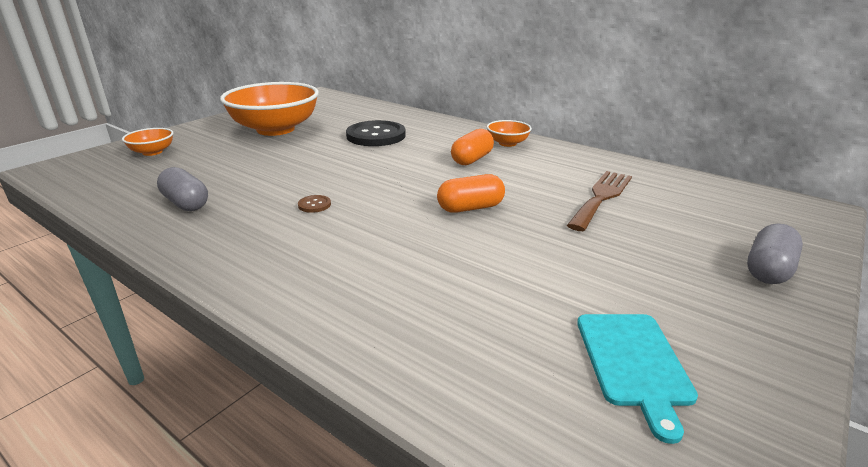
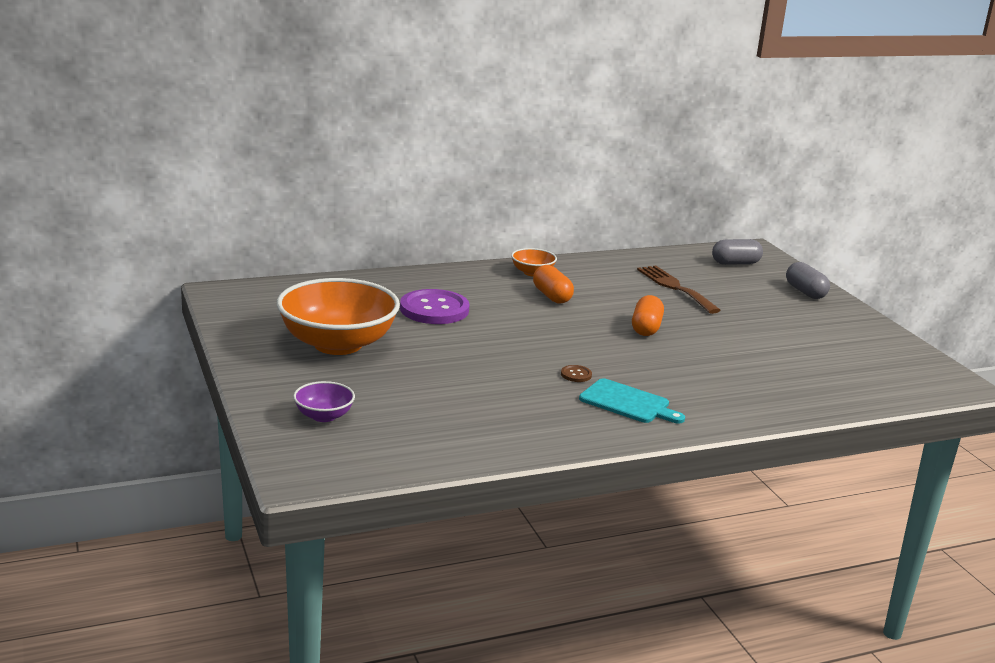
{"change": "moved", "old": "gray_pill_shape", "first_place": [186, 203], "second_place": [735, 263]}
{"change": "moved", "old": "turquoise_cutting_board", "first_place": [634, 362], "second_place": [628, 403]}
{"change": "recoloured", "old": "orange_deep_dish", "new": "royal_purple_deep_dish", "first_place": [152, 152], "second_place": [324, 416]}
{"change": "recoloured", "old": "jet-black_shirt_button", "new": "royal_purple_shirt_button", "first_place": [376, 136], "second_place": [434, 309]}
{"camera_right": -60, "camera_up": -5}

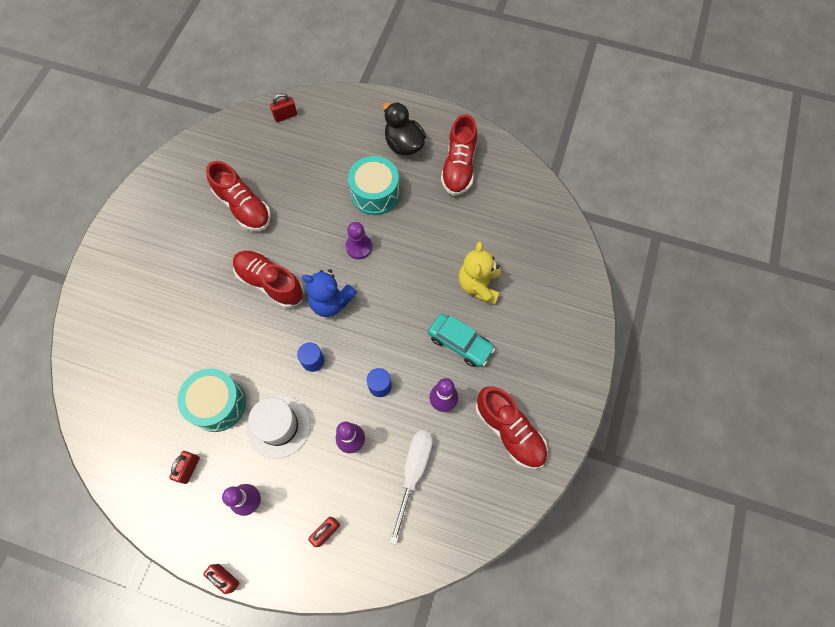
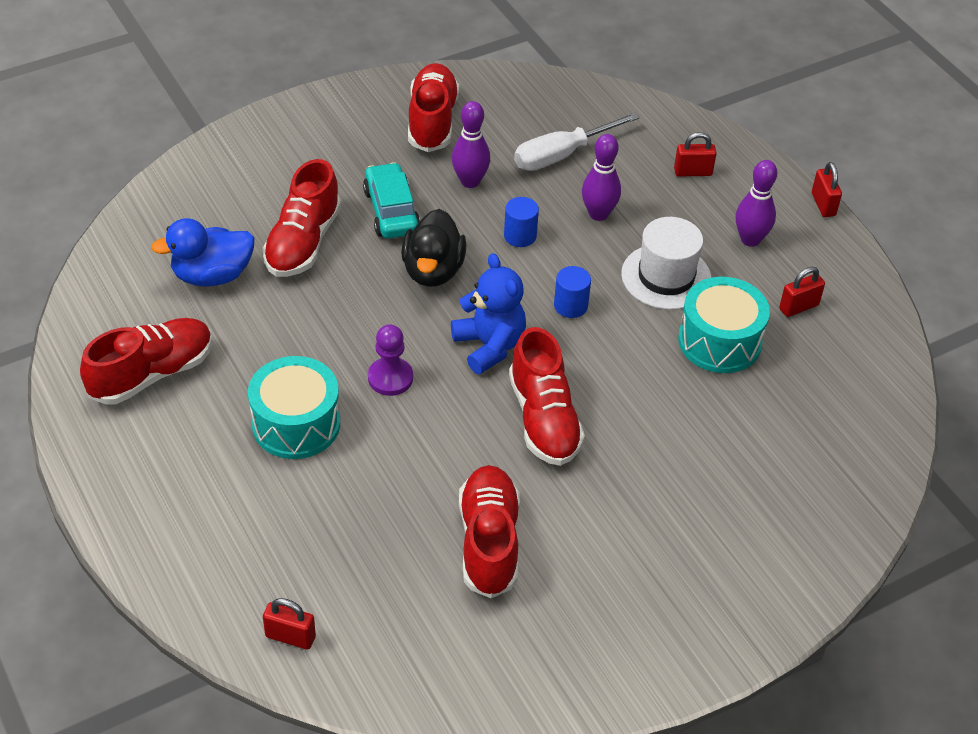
{"change": "added", "new": "blue_duck", "second_place": [212, 275]}
{"change": "moved", "old": "jet-black_duck", "first_place": [404, 144], "second_place": [433, 271]}
{"change": "replaced", "old": "yellow_teddy", "new": "red_sneaker", "first_place": [479, 285], "second_place": [303, 242]}
{"camera_right": -140, "camera_up": -20}

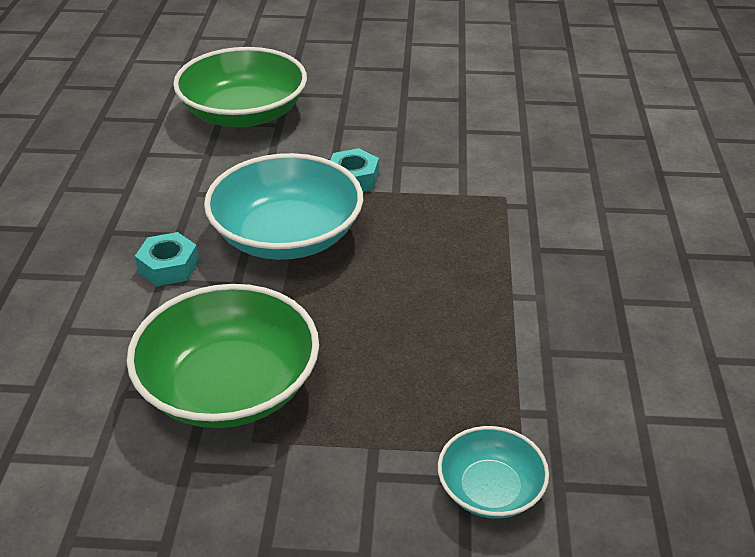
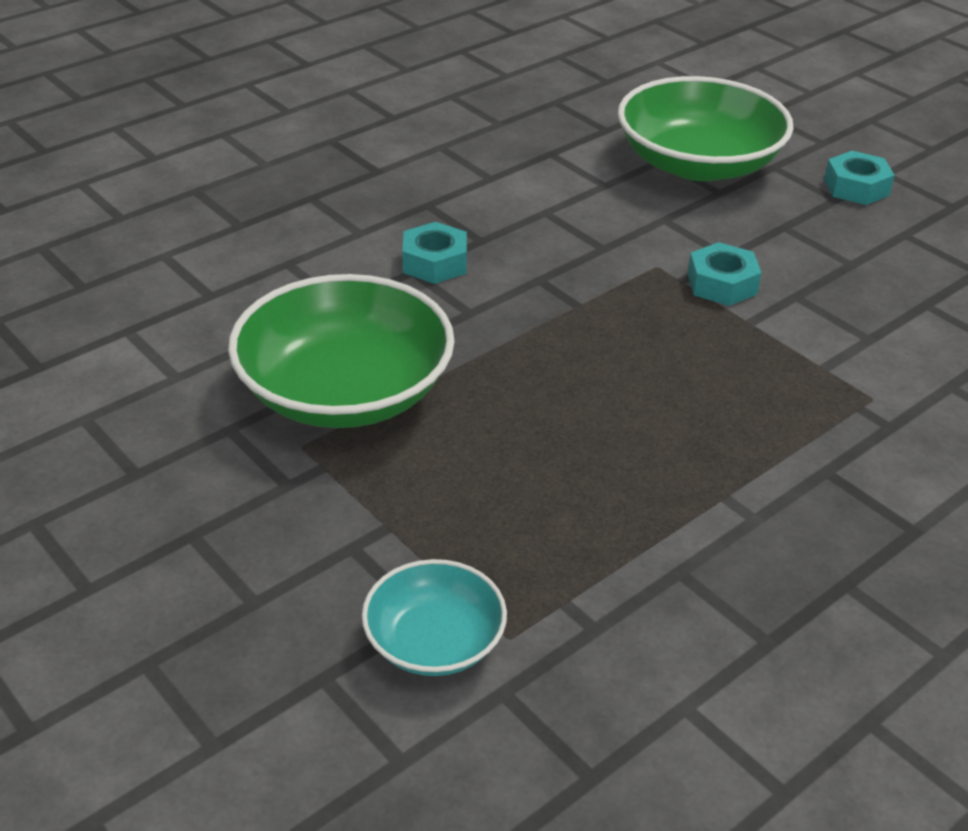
{"change": "removed", "old": "turquoise_deep_dish", "first_place": [287, 235]}
{"change": "added", "new": "turquoise_hexagon_nut", "second_place": [856, 187]}
{"camera_right": 45, "camera_up": 0}

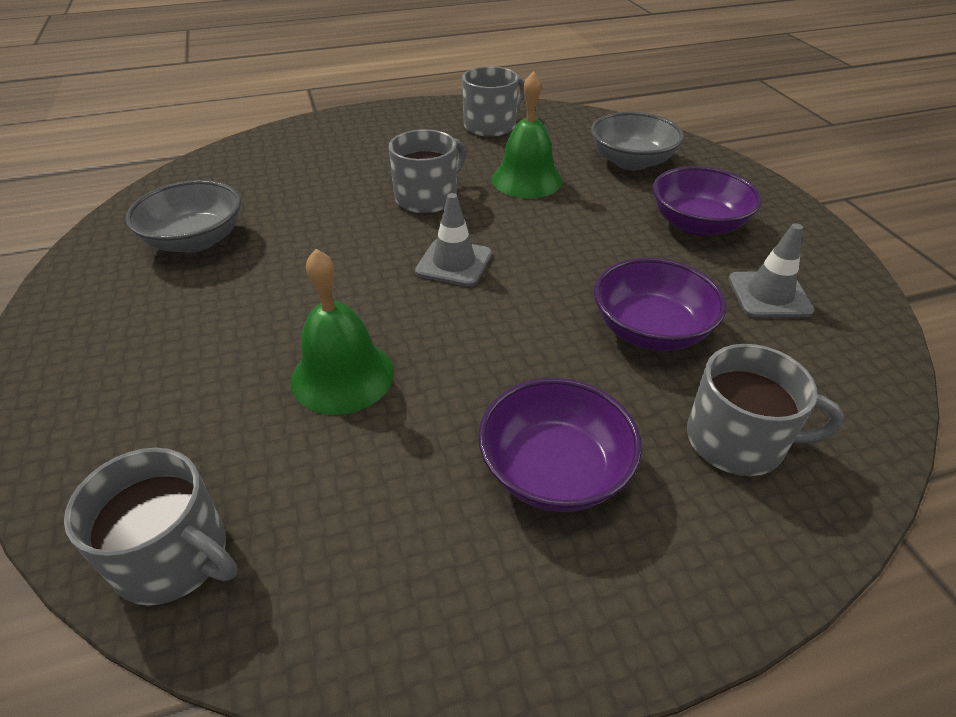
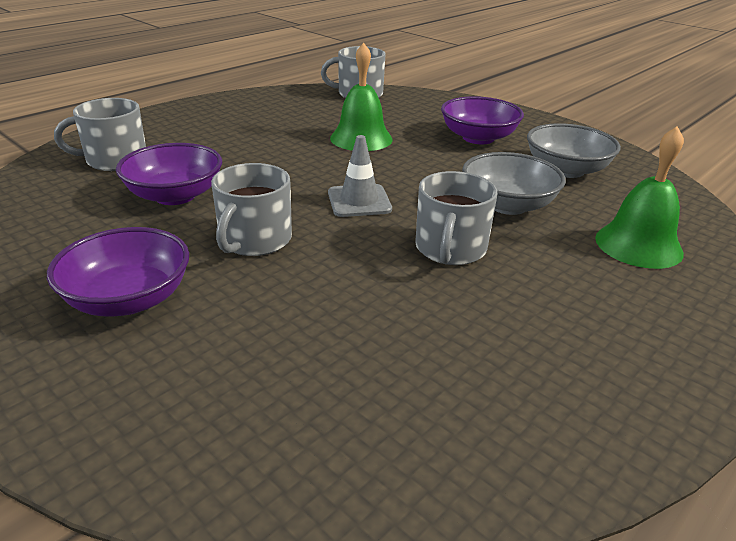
{"change": "removed", "old": "gray_road_cone", "first_place": [769, 295]}
{"change": "moved", "old": "gray_tea_mug", "first_place": [491, 125], "second_place": [254, 240]}
{"change": "moved", "old": "royal_purple_deep_dish", "first_place": [554, 470], "second_place": [478, 138]}
{"change": "moved", "old": "emerald_hand_bell", "first_place": [527, 179], "second_place": [638, 245]}
{"change": "moved", "old": "gray_deep_dish", "first_place": [631, 161], "second_place": [507, 205]}
{"camera_right": 150, "camera_up": -10}

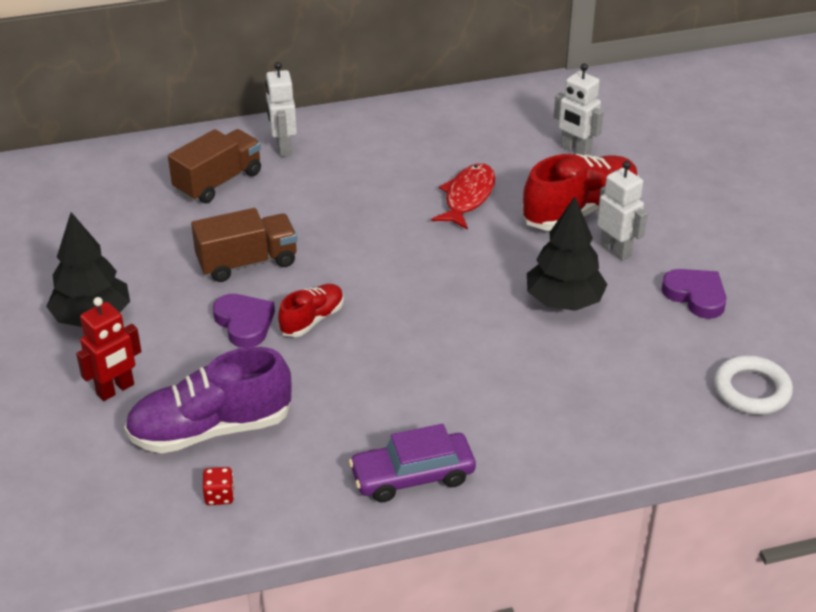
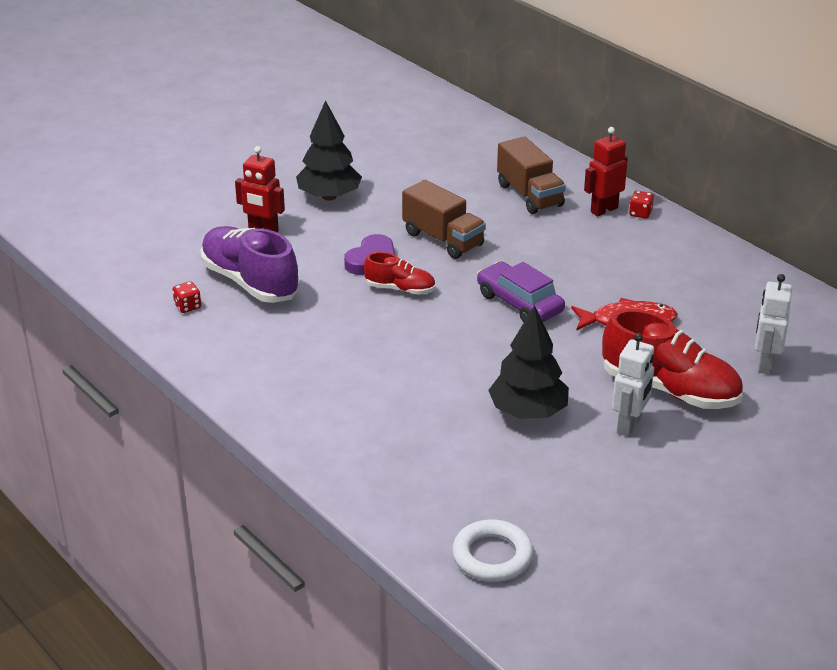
{"change": "removed", "old": "royal_purple_heart_shape", "first_place": [695, 296]}
{"change": "added", "new": "red_dice", "second_place": [640, 213]}
{"change": "moved", "old": "royal_purple_toy_car", "first_place": [412, 476], "second_place": [519, 303]}
{"change": "recoloured", "old": "pure_white_robot", "new": "red_robot", "first_place": [283, 148], "second_place": [604, 210]}
{"change": "turned", "old": "russet_truck", "first_place": [218, 182], "second_place": [529, 195], "degrees": 45}
{"camera_right": 65, "camera_up": -5}

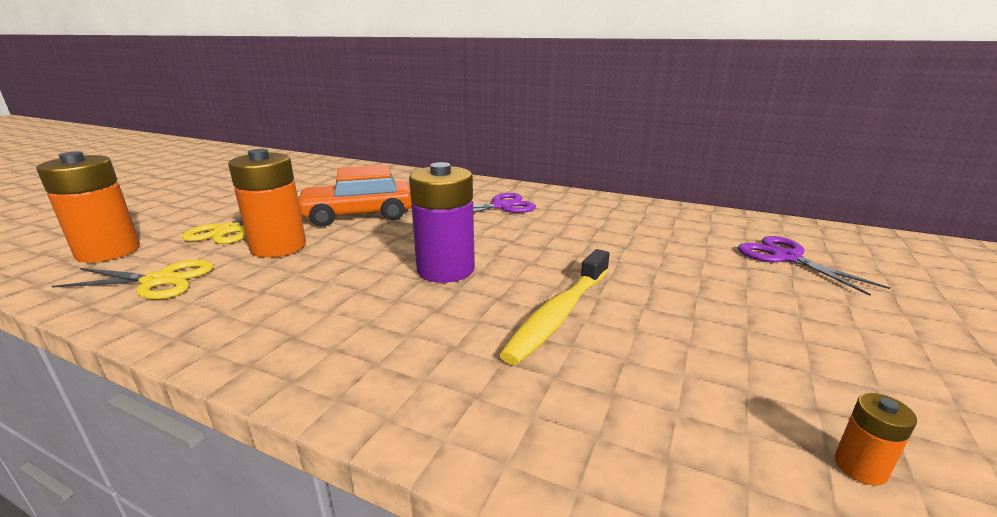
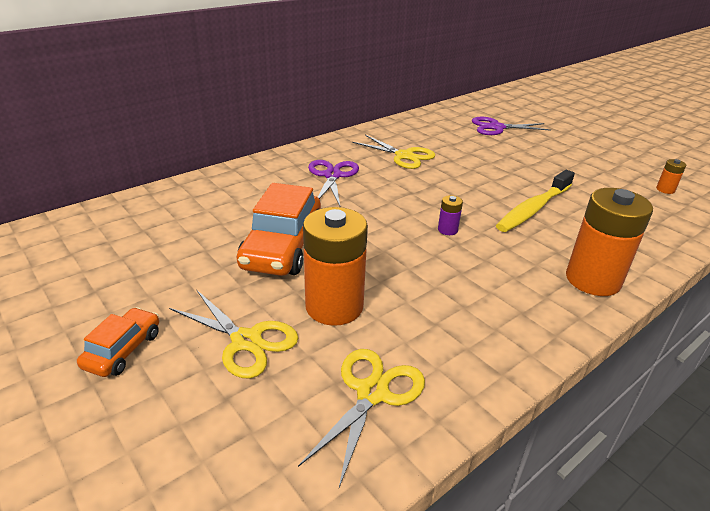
{"change": "added", "new": "orange_toy_car", "second_place": [123, 350]}
{"change": "added", "new": "yellow_shears", "second_place": [404, 156]}
{"change": "moved", "old": "orange_battery", "first_place": [108, 251], "second_place": [592, 280]}
{"change": "turned", "old": "yellow_dental_brush", "first_place": [559, 314], "second_place": [533, 209], "degrees": 75}
{"change": "resized", "old": "royal_purple_battery", "first_place": [445, 270], "second_place": [447, 230], "factor": 0.43}
{"camera_right": -65, "camera_up": 10}

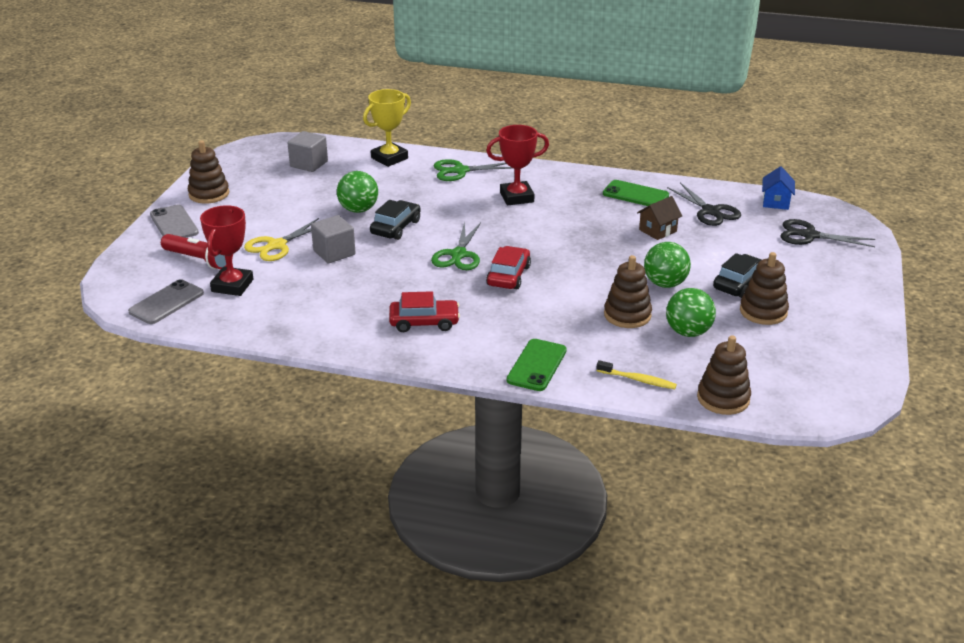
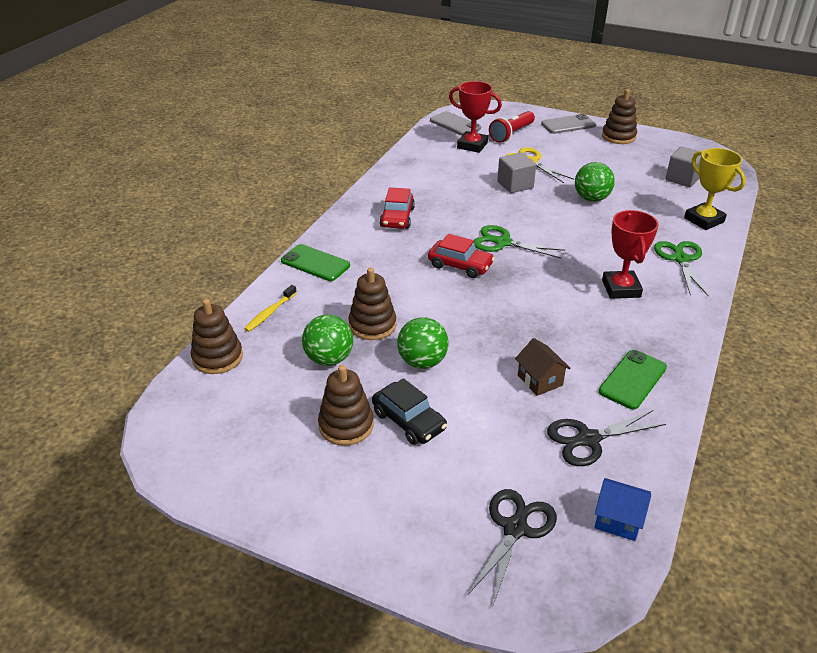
{"change": "removed", "old": "jet-black_toy_car", "first_place": [396, 227]}
{"camera_right": 100, "camera_up": 5}

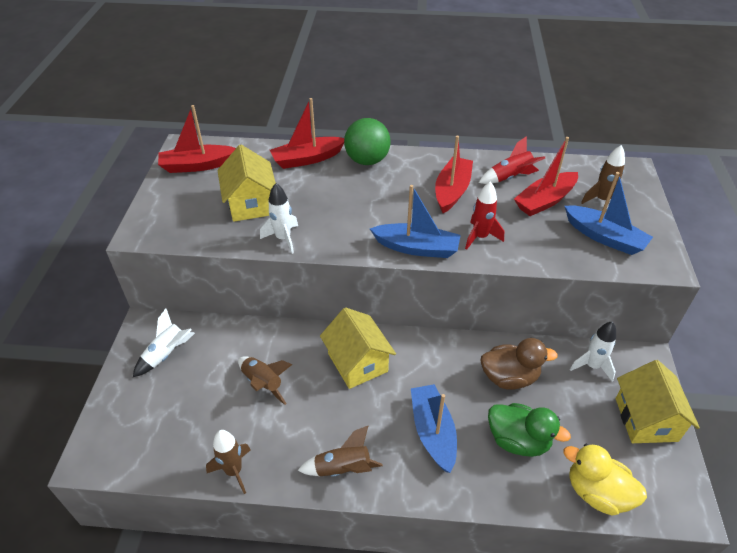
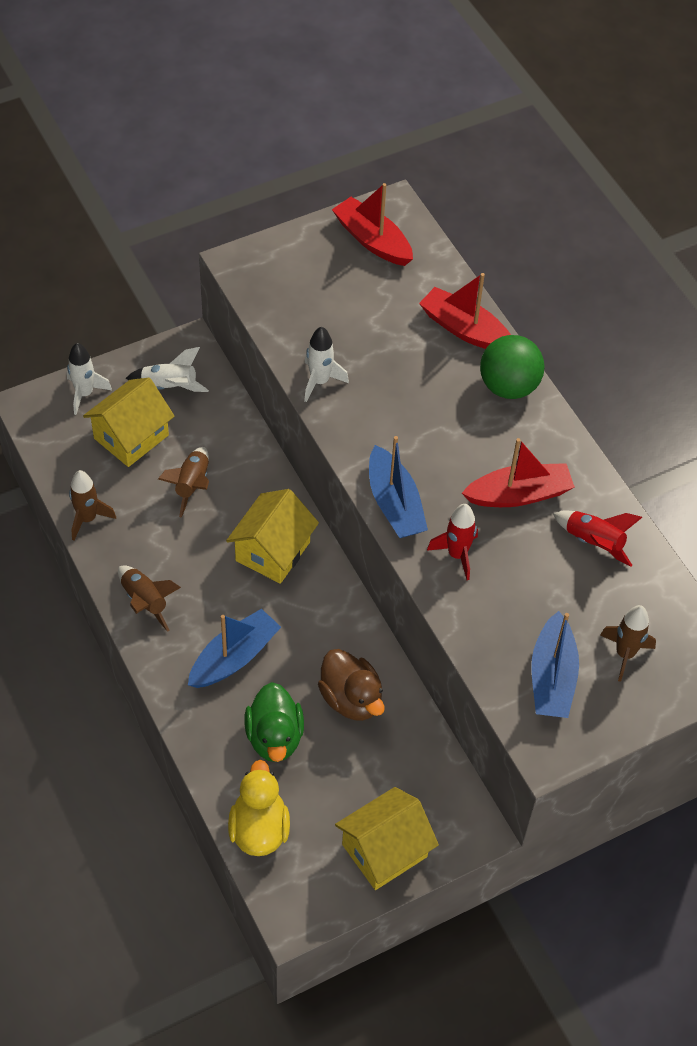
{"change": "removed", "old": "red_toy_boat", "first_place": [545, 201]}
{"change": "moved", "old": "yellow_cottage", "first_place": [251, 204], "second_place": [131, 437]}
{"change": "moved", "old": "pure_white_spaceship", "first_place": [592, 366], "second_place": [85, 394]}
{"camera_right": 55, "camera_up": 10}

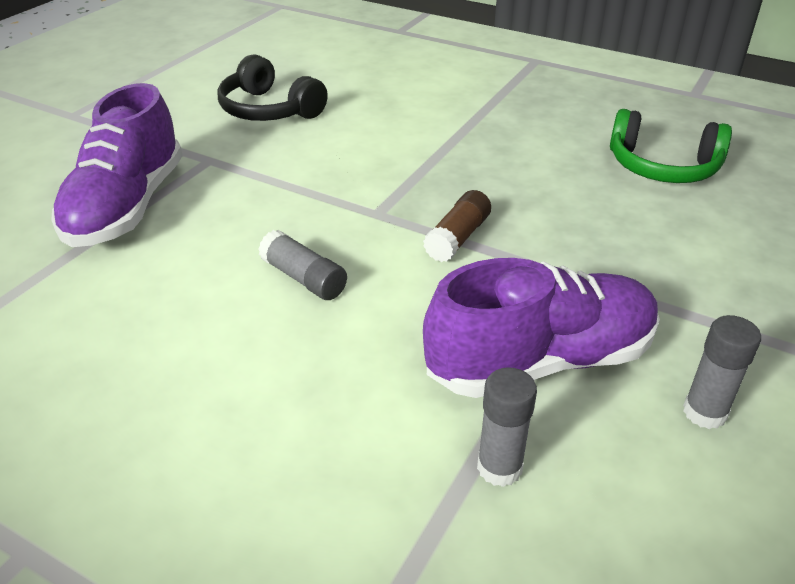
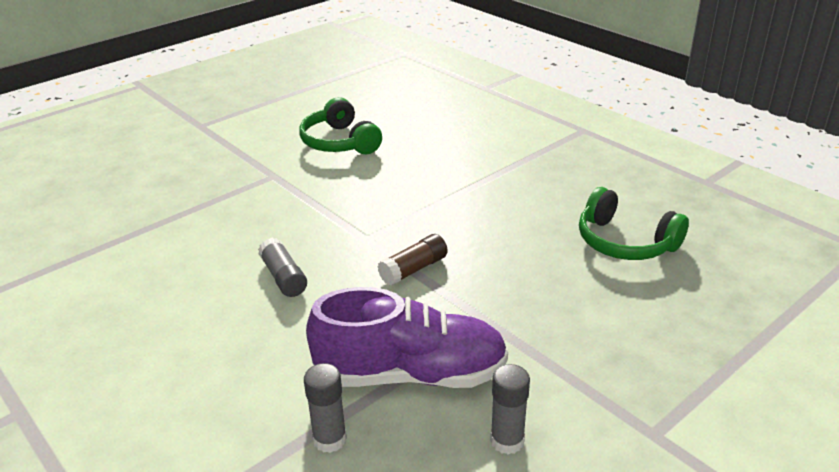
{"change": "removed", "old": "royal_purple_sneaker", "first_place": [127, 207]}
{"change": "recoloured", "old": "jet-black_headset", "new": "emerald_headset", "first_place": [269, 110], "second_place": [339, 142]}
{"camera_right": 20, "camera_up": -5}

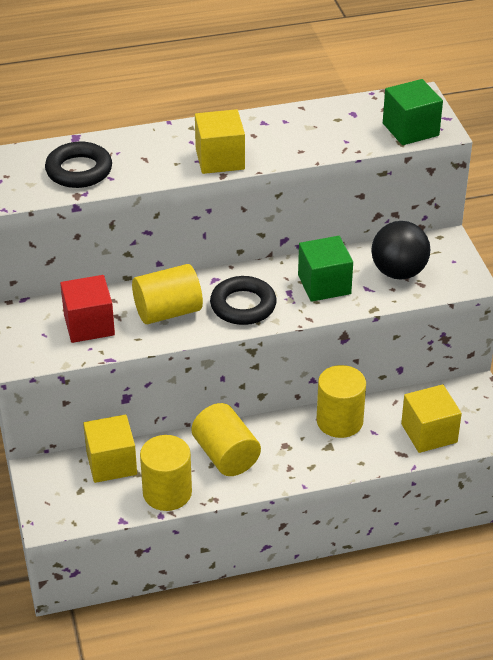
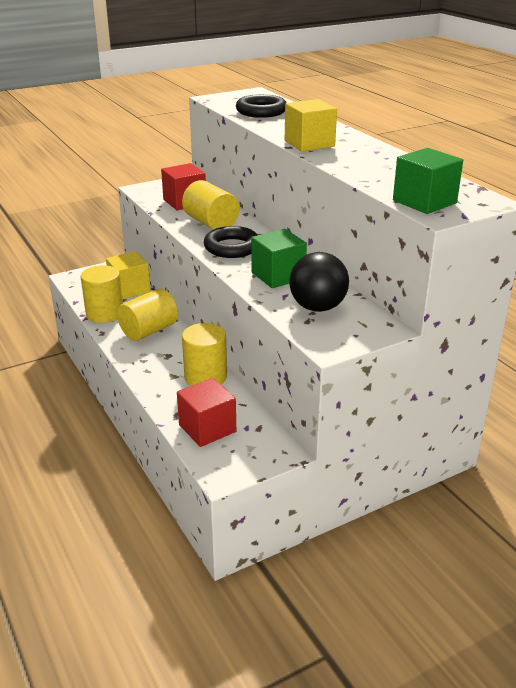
{"change": "recoloured", "old": "yellow_solid_cube", "new": "red_solid_cube", "first_place": [429, 433], "second_place": [207, 428]}
{"camera_right": 75, "camera_up": -10}

